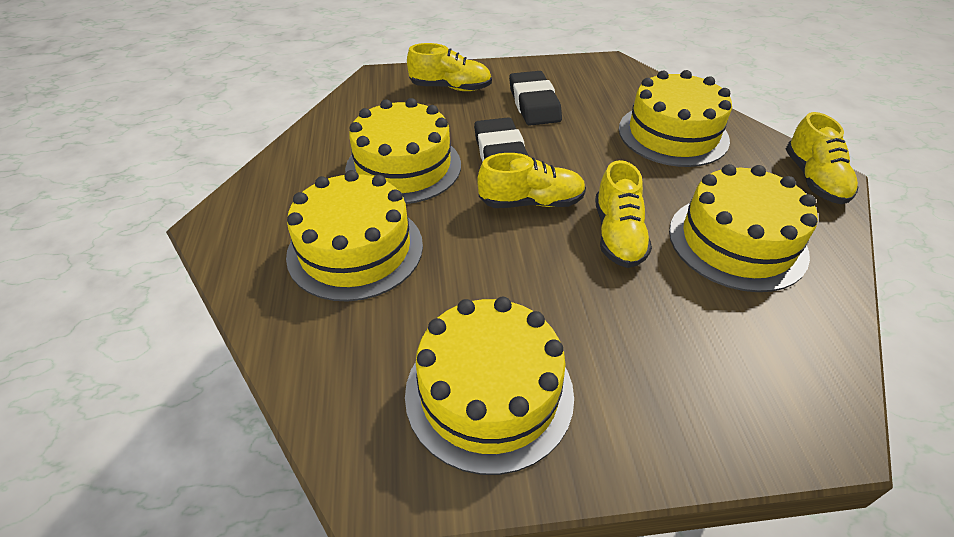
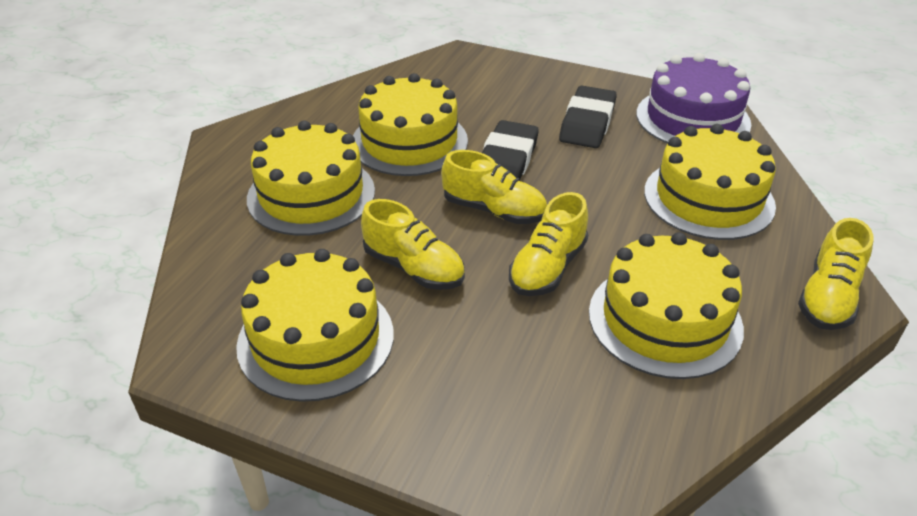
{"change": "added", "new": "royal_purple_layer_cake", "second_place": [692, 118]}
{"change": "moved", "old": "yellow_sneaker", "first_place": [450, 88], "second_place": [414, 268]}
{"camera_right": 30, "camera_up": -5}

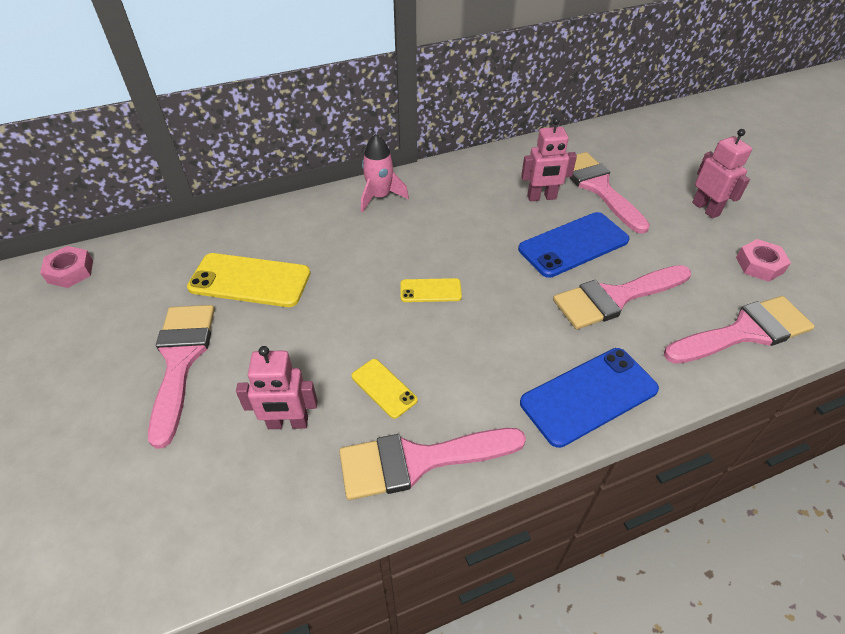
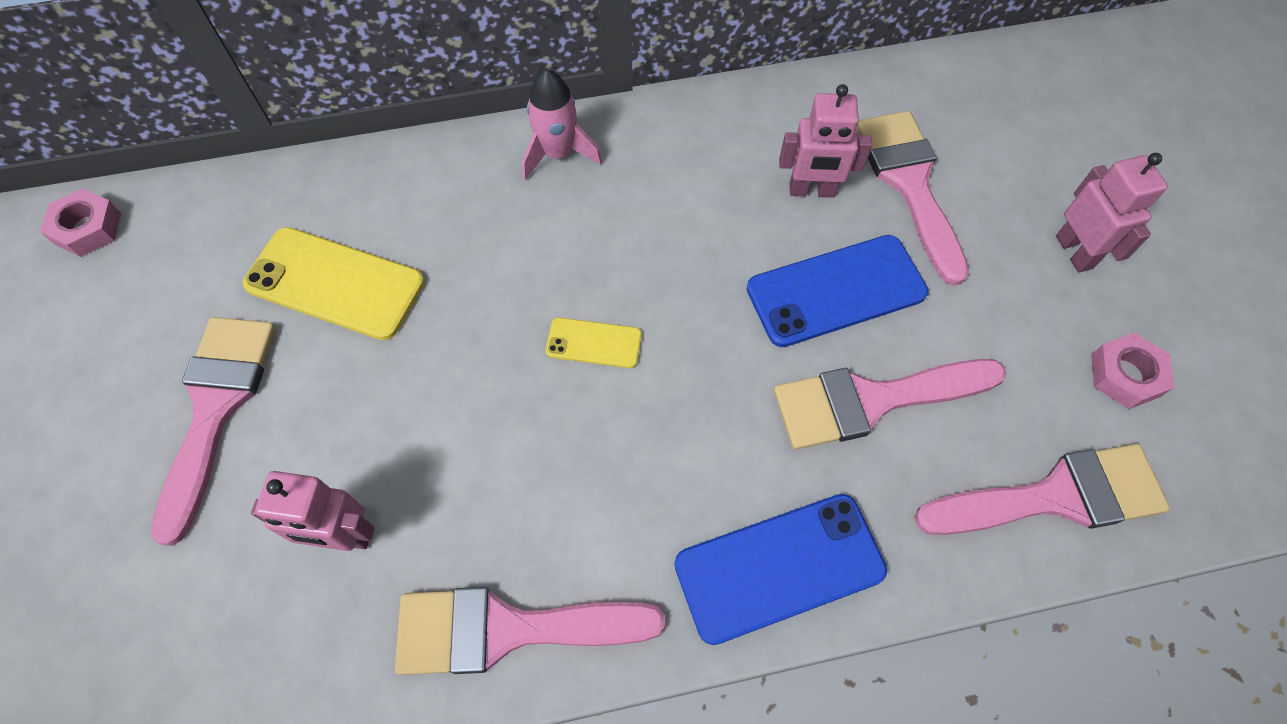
{"change": "removed", "old": "yellow_smartphone", "first_place": [384, 388]}
{"camera_right": 10, "camera_up": 15}

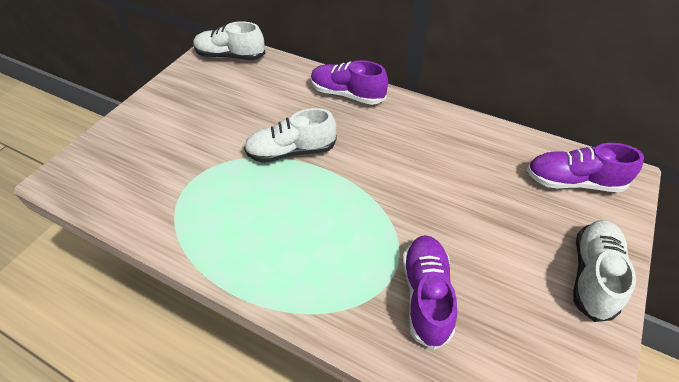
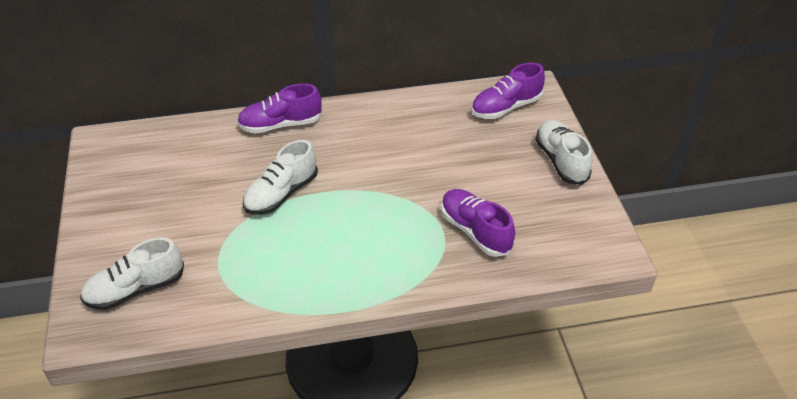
{"change": "moved", "old": "pure_white_sneaker", "first_place": [230, 56], "second_place": [136, 289]}
{"camera_right": -40, "camera_up": -5}

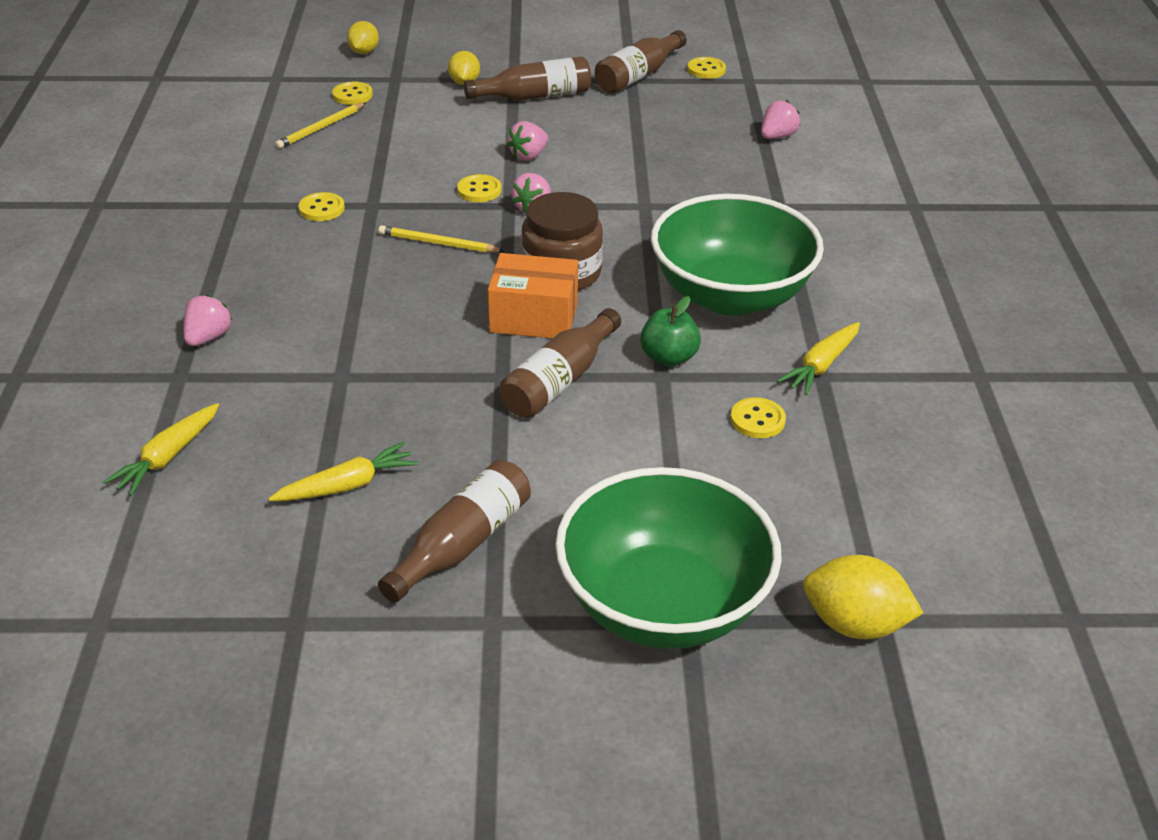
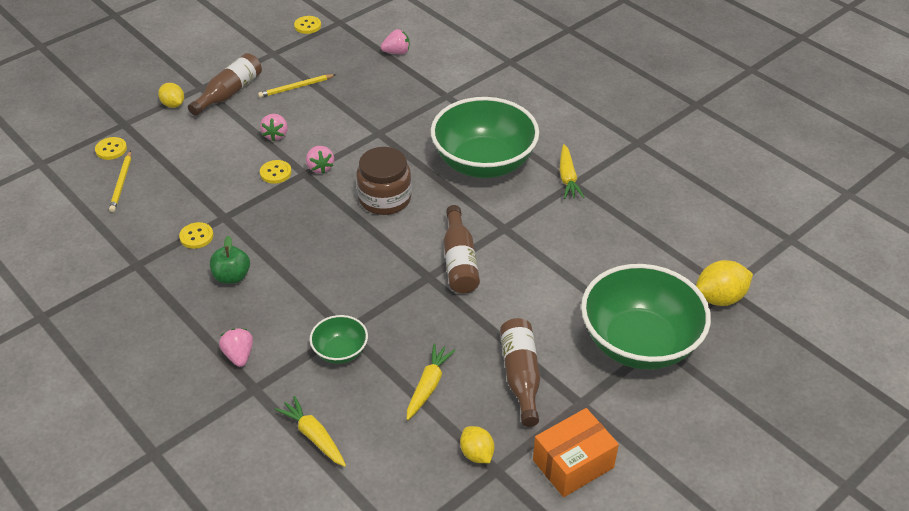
{"change": "removed", "old": "russet_drink_bottle", "first_place": [638, 75]}
{"change": "removed", "old": "yellow_shirt_button", "first_place": [757, 420]}
{"change": "added", "new": "emerald_deep_dish", "second_place": [340, 351]}
{"change": "moved", "old": "yellow_toy_lemon", "first_place": [364, 52], "second_place": [477, 454]}
{"change": "moved", "old": "yellow_lead_pencil", "first_place": [438, 243], "second_place": [296, 87]}
{"change": "moved", "old": "orange_box", "first_place": [533, 317], "second_place": [573, 464]}
{"change": "moved", "old": "emerald_toy_apple", "first_place": [668, 358], "second_place": [232, 277]}
{"change": "turned", "old": "yellow_toy_carrot", "first_place": [168, 457], "second_place": [314, 436], "degrees": 150}
{"change": "turned", "old": "pink_strawberry", "first_place": [777, 136], "second_place": [396, 52], "degrees": 75}
{"camera_right": -40, "camera_up": 5}

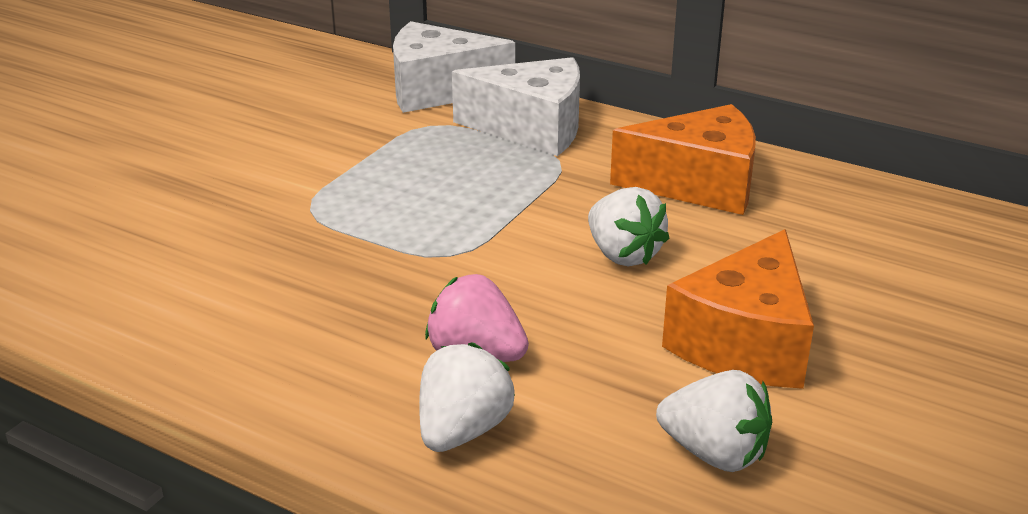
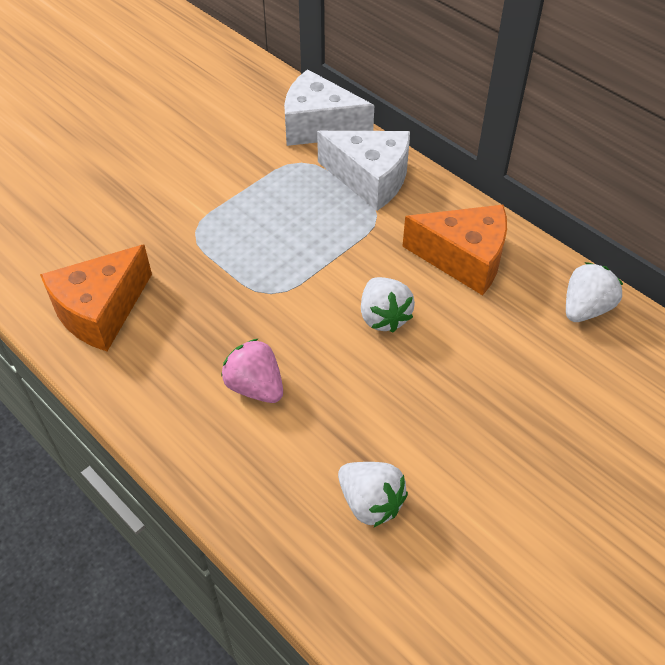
{"change": "moved", "old": "pure_white_strawberry", "first_place": [463, 430], "second_place": [585, 308]}
{"change": "moved", "old": "orange_cheese_wedge", "first_place": [745, 342], "second_place": [101, 311]}
{"camera_right": 15, "camera_up": 20}

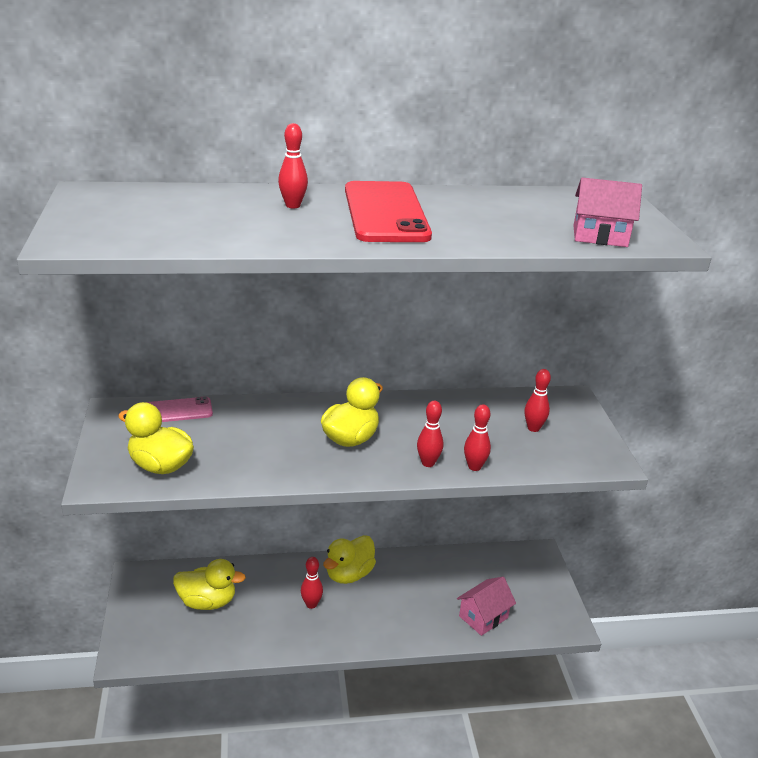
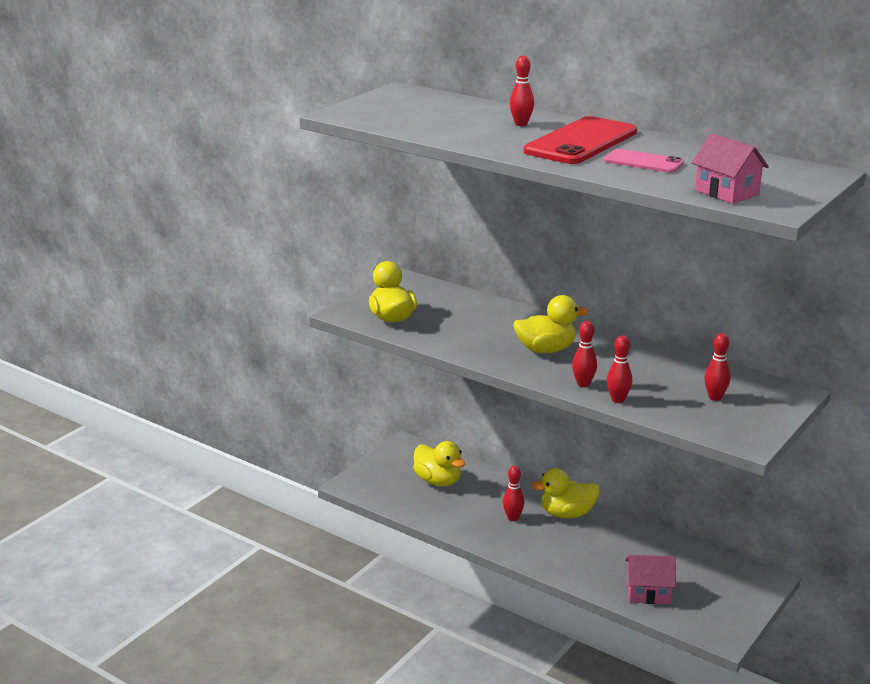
{"change": "moved", "old": "pink_smartphone", "first_place": [176, 411], "second_place": [643, 162]}
{"camera_right": 45, "camera_up": -5}

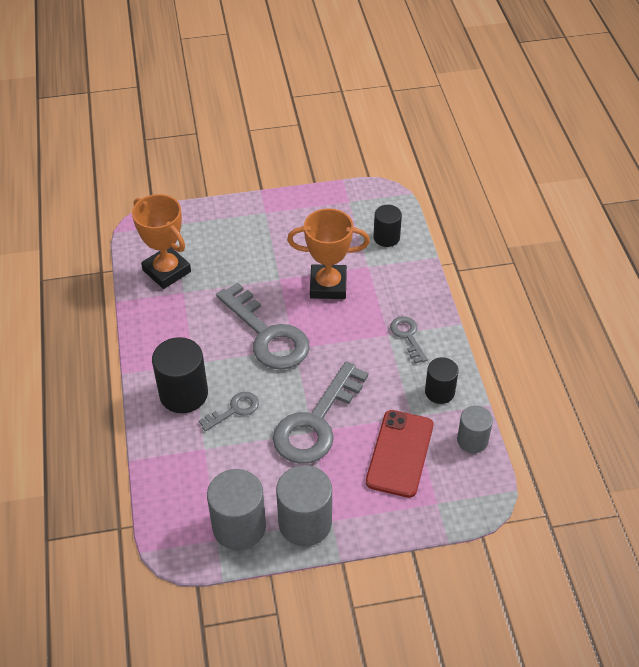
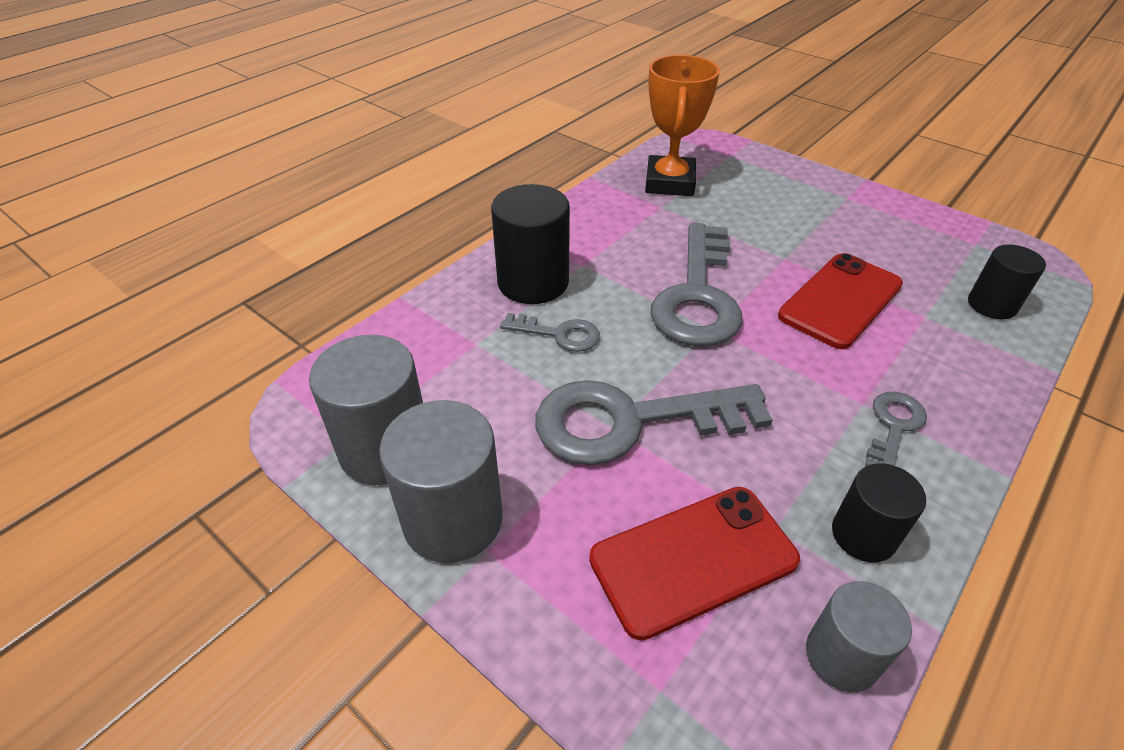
{"change": "replaced", "old": "orange_prize_cup", "new": "red_smartphone", "first_place": [328, 285], "second_place": [840, 300]}
{"camera_right": 50, "camera_up": -5}

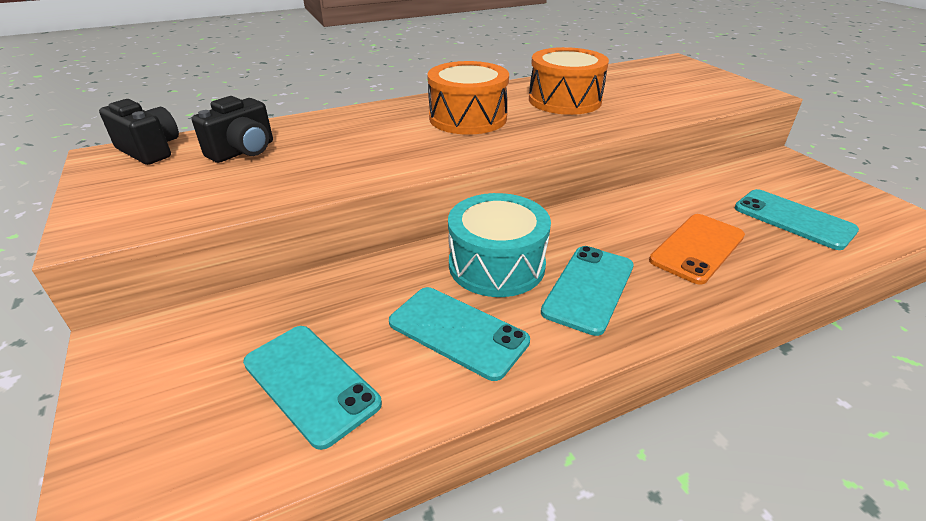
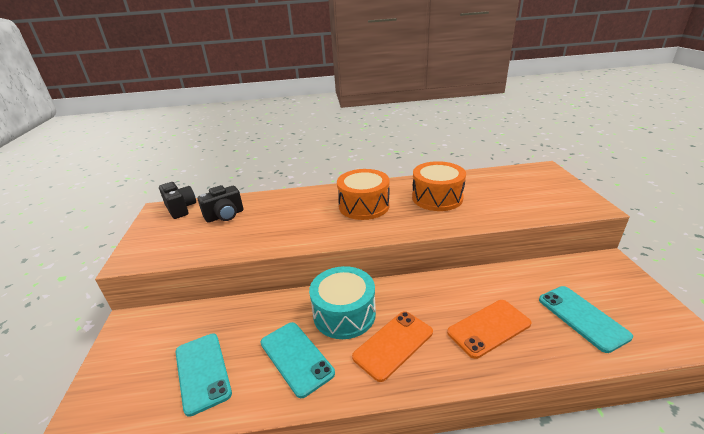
{"change": "recoloured", "old": "turquoise_smartphone", "new": "orange_smartphone", "first_place": [589, 288], "second_place": [393, 344]}
{"camera_right": 20, "camera_up": -5}

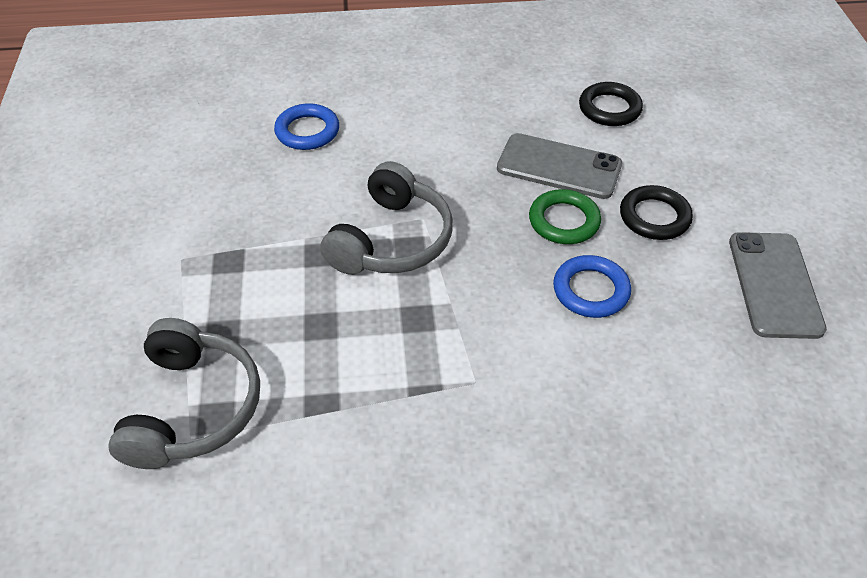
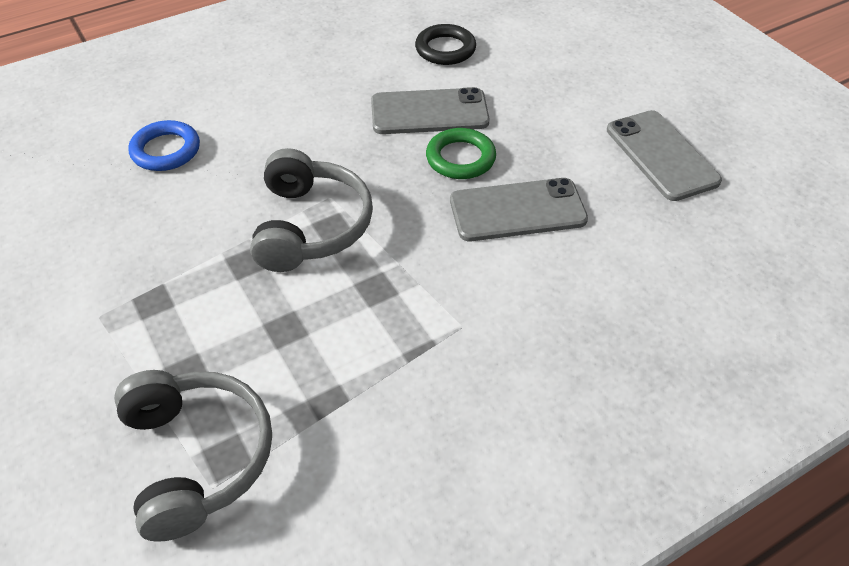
{"change": "removed", "old": "jet-black_hoop", "first_place": [654, 217]}
{"change": "replaced", "old": "blue_hoop", "new": "gray_smartphone", "first_place": [591, 290], "second_place": [517, 210]}
{"camera_right": -25, "camera_up": 0}

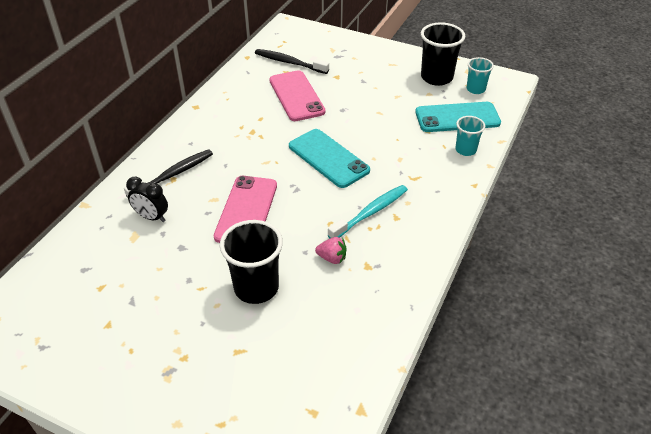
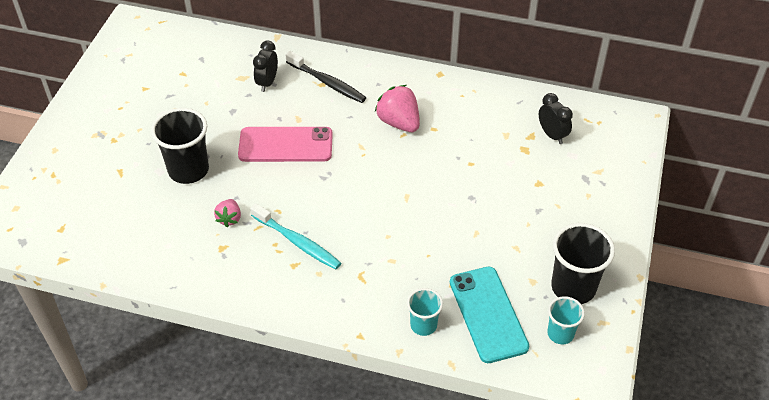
{"change": "removed", "old": "pink_smartphone", "first_place": [296, 96]}
{"change": "removed", "old": "turquoise_smartphone", "first_place": [328, 158]}
{"change": "added", "new": "pink_strawberry", "second_place": [399, 122]}
{"change": "replaced", "old": "jet-black_dental_brush", "new": "jet-black_alarm_clock", "first_place": [290, 63], "second_place": [552, 135]}
{"camera_right": 80, "camera_up": 5}

